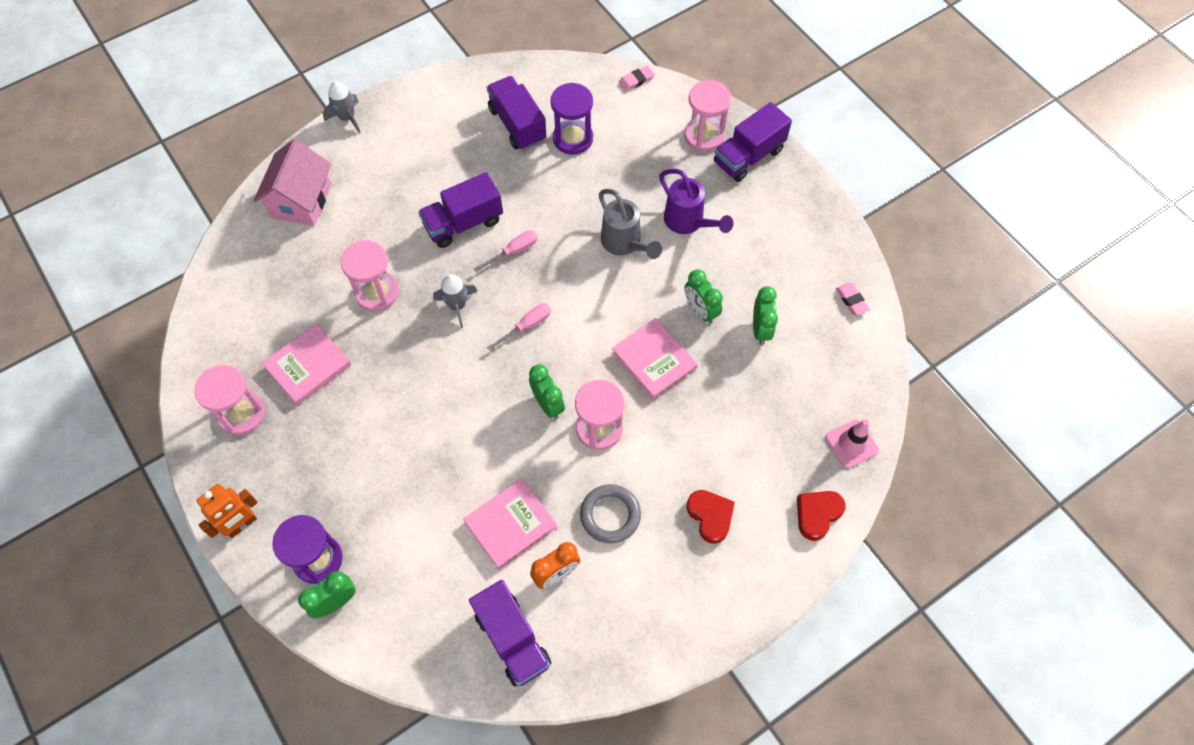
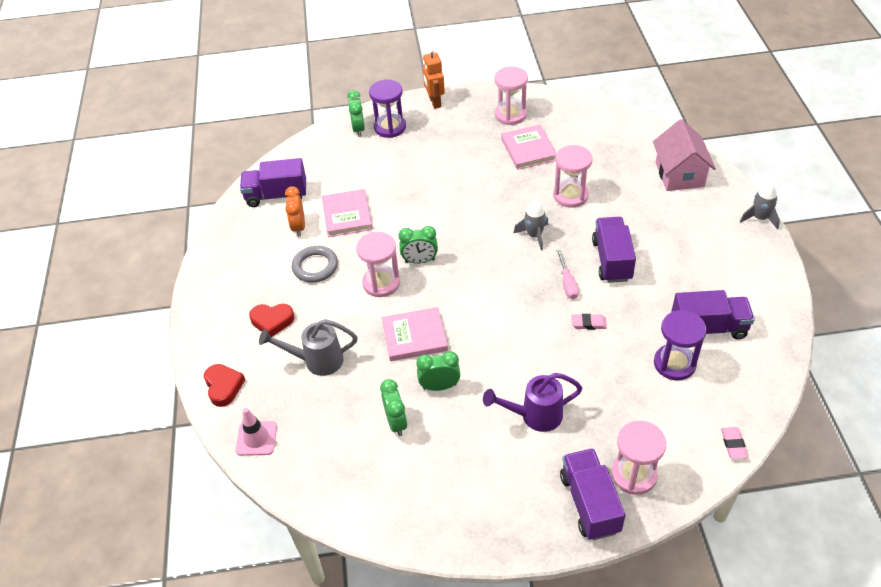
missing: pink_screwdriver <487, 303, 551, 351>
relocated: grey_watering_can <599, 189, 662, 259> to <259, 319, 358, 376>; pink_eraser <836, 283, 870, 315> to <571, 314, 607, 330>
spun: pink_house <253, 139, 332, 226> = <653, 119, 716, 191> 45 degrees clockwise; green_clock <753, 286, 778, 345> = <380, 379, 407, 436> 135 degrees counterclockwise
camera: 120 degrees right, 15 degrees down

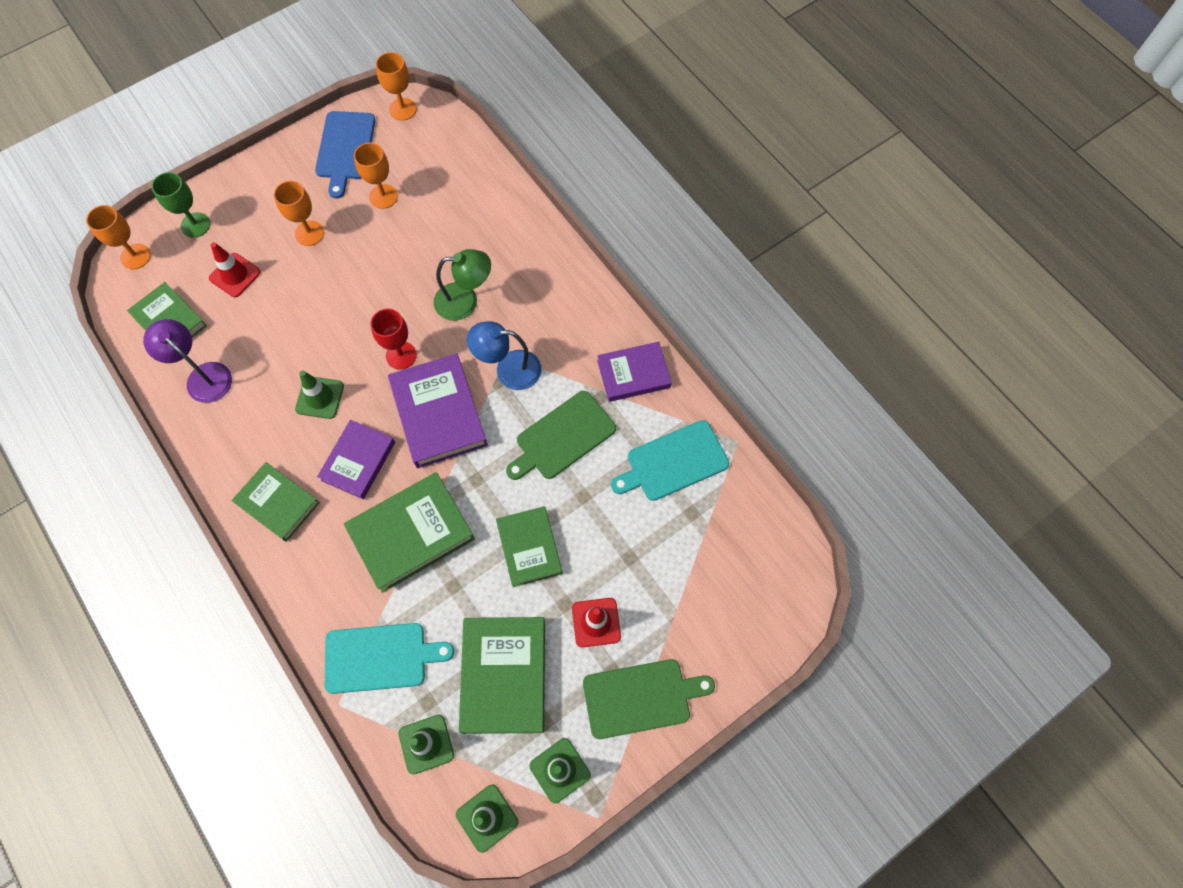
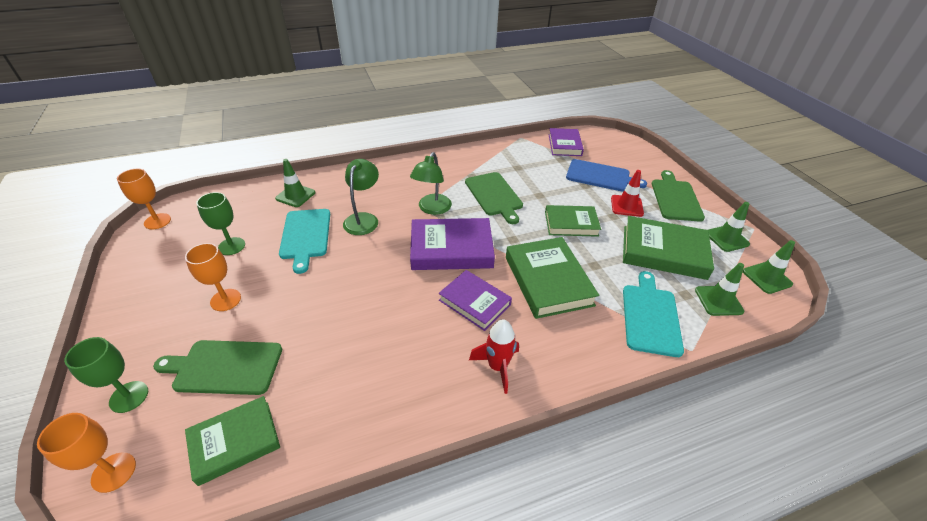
missing: red_goblet <370, 308, 417, 370>; purple_lamp <143, 319, 232, 403>
relocated: blue_cutting_board <315, 111, 376, 199> to <566, 159, 647, 192>; purple_book <597, 342, 672, 402> to <549, 128, 584, 156>; green_traffic_cone <295, 371, 344, 419> to <275, 159, 315, 207>; turquoise_cutting_board <611, 420, 729, 501> to <279, 209, 330, 274>
exchanged: red_traffic_cone <209, 242, 261, 297> to green_cutting_board <153, 340, 282, 395>; green_book <232, 462, 320, 542> to red_rocket <469, 319, 519, 394>
colour: orange_goblet <354, 142, 398, 209> to green_goblet <196, 192, 245, 255>; blue_lamp <467, 321, 541, 390> to green_lamp <410, 152, 452, 215>
camera: 75 degrees left, 25 degrees down

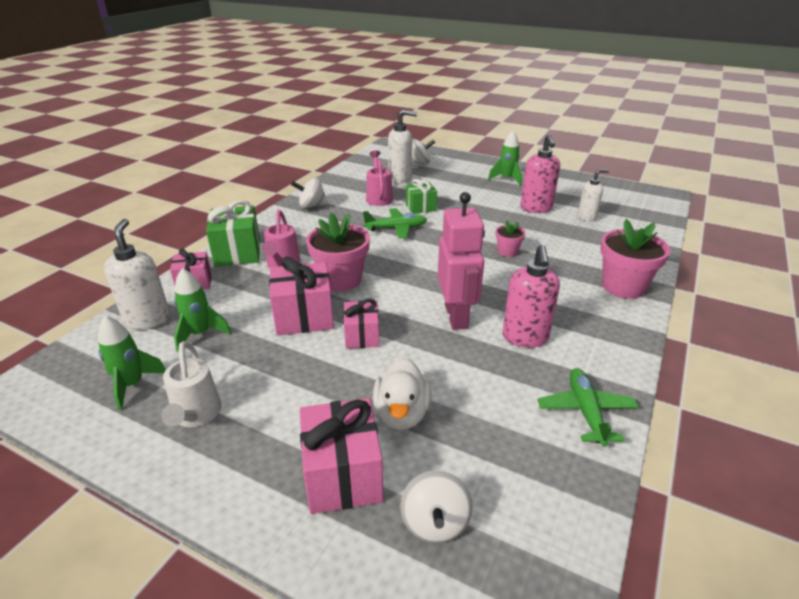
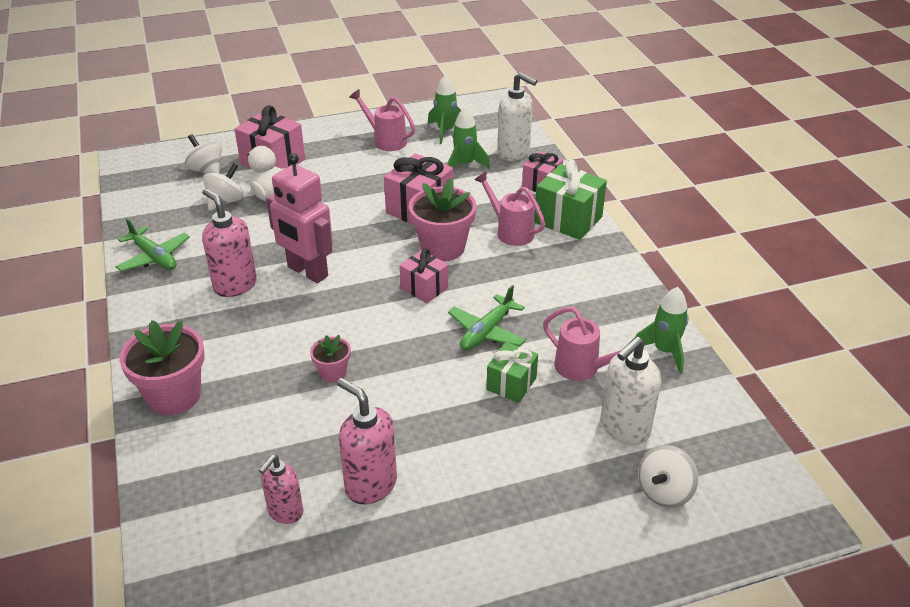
relocated: green_rocket <488, 131, 522, 186> to <635, 287, 689, 374>; white_spinning_top <291, 178, 329, 209> to <203, 163, 243, 211>; pink_gift <344, 299, 379, 349> to <400, 249, 448, 303>
colour: white_soap_dispenser <578, 169, 609, 222> to pink_soap_dispenser <259, 455, 303, 524>; white_watering_can <161, 341, 222, 427> to pink_watering_can <349, 89, 415, 151>
camera: 135 degrees right, 5 degrees up

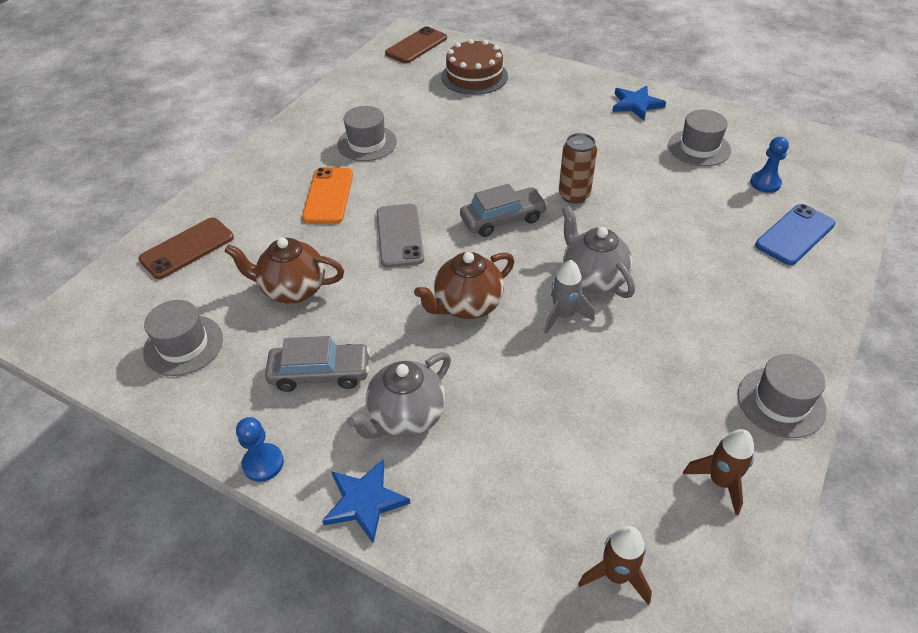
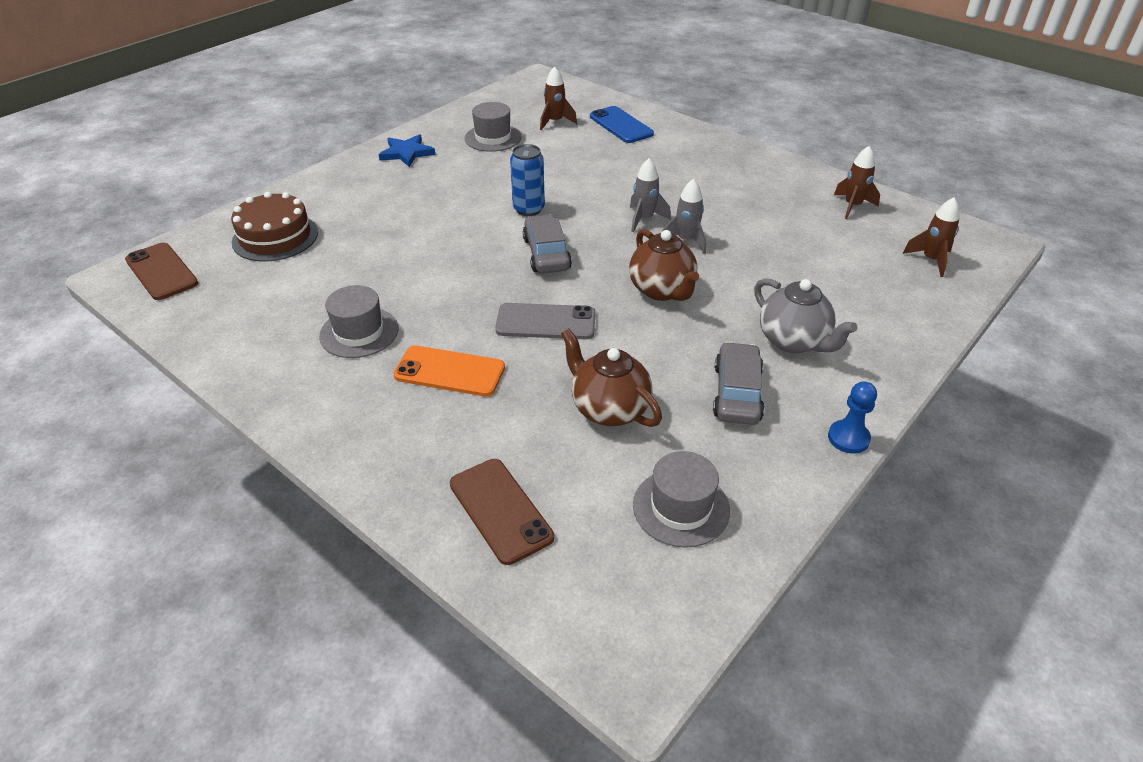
missing: grey_hat <737, 354, 826, 438>; blue_star <322, 460, 411, 543>
exchanged: blue_pawn <750, 137, 789, 193> to brown_rocket <540, 66, 577, 130>; grey_teapot <562, 206, 635, 298> to grey_rocket <630, 158, 671, 232>
colour: brown_can <559, 133, 597, 204> to blue_can <510, 144, 545, 216>
spun: brown_teapot <225, 237, 344, 303> = <561, 329, 662, 427> 120 degrees clockwise
camera: 80 degrees left, 5 degrees down

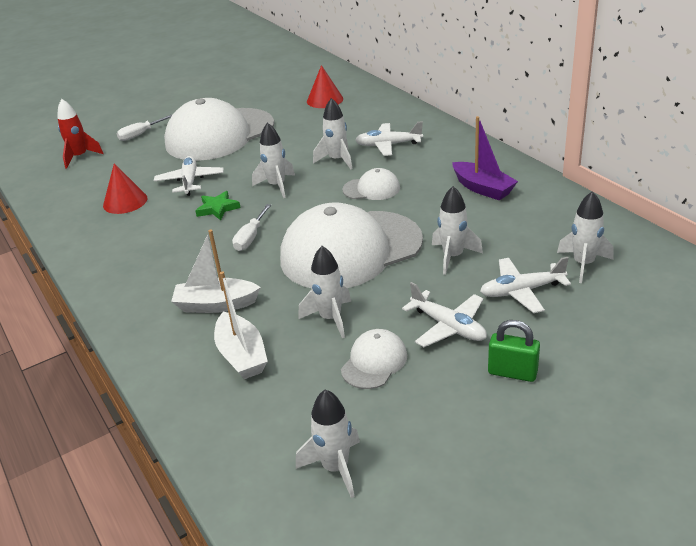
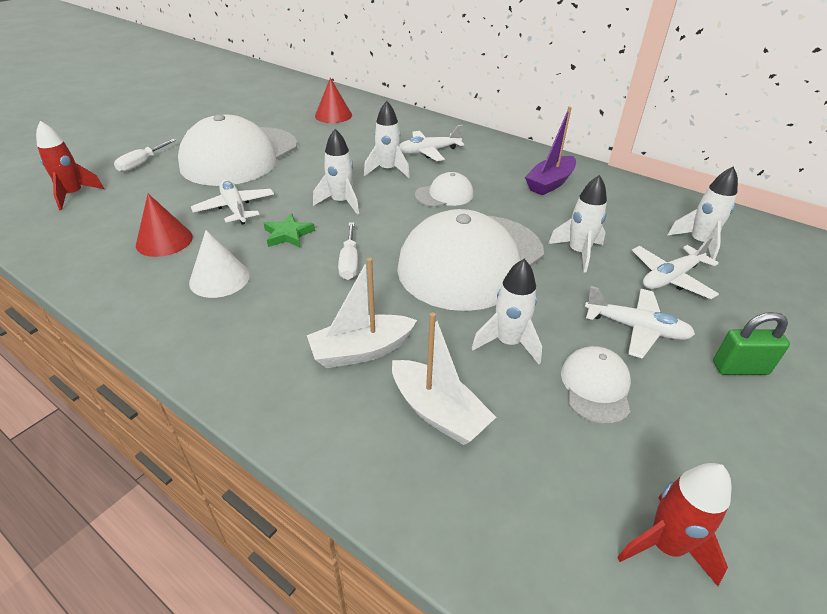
appeared: white_cone <189, 230, 250, 298>
colour: white_rocket <296, 390, 360, 498> to red_rocket <617, 463, 731, 586>
spun: purple_boat <452, 116, 518, 200> = <525, 107, 576, 195> 105 degrees clockwise
camera: 25 degrees left, 5 degrees up

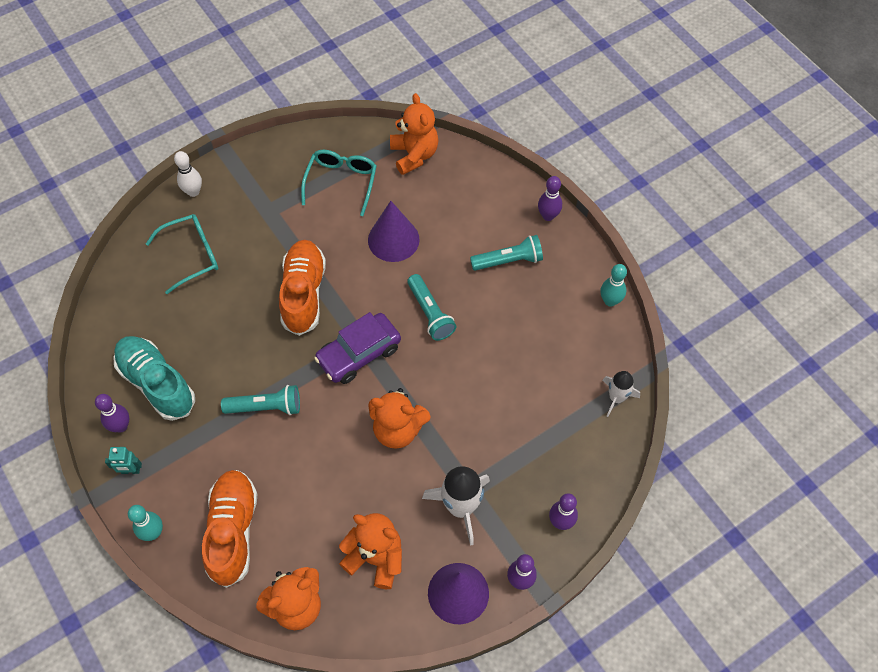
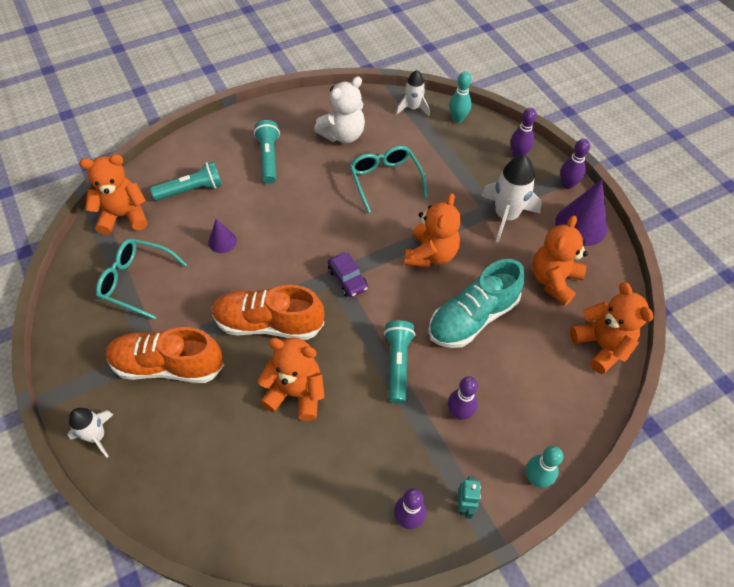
appeared: white_teddy_bear <314, 77, 365, 143>; orange_teddy_bear <258, 338, 325, 421>
relocated: purple_bowling_pin <538, 176, 562, 221> to <448, 376, 478, 420>; turquoise_glasses <146, 214, 218, 294> to <350, 146, 427, 213>; turquoise_bowling_pin <600, 264, 627, 307> to <449, 72, 471, 123>; turquoise_flashlight <407, 274, 456, 341> to <150, 161, 222, 201>; turquoise_shoe <113, 336, 195, 421> to <428, 259, 525, 348>; orange_shoe <202, 470, 258, 588> to <106, 327, 224, 383>
exchanged: white_bowling_pin <174, 151, 202, 197> to white_rocket <67, 408, 113, 458>
size: purple_cone <368, 201, 420, 262> = <208, 219, 237, 253> x0.53; purple_car <314, 312, 401, 384> = <328, 253, 368, 297> x0.59
camera: 85 degrees left, 5 degrees down

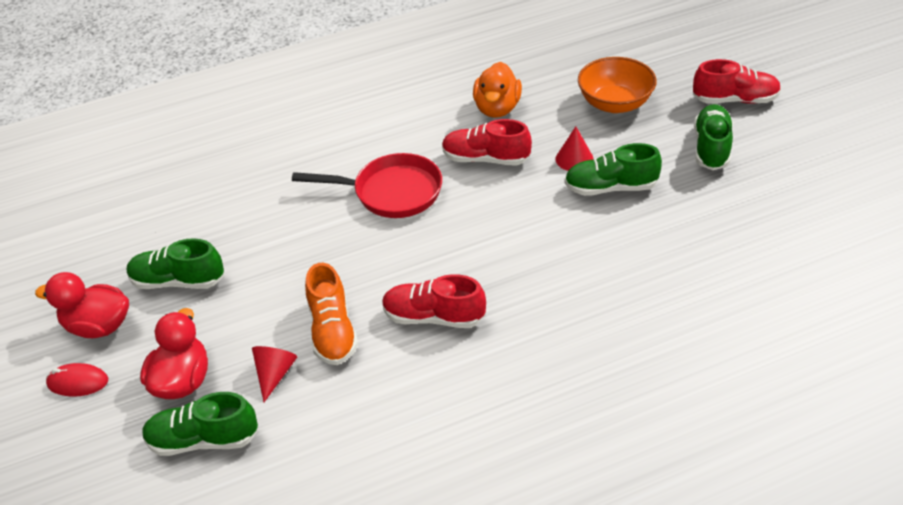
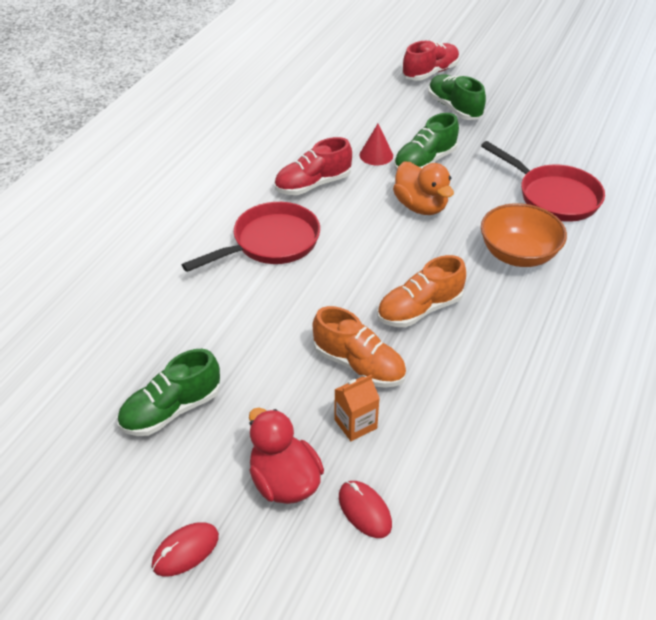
missing: red_duck <35, 272, 129, 338>
appeared: red_pan <481, 141, 605, 222>
relocated: orange_bowl <578, 57, 657, 113> to <481, 203, 567, 267>; orange_duck <473, 62, 522, 118> to <393, 162, 454, 215>
exchanged: red_cone <252, 346, 297, 402> to orange_carton <334, 375, 380, 441>; green_shoe <142, 392, 258, 456> to red_mouse <339, 481, 392, 538>
colour: red_shoe <382, 274, 486, 328> to orange_shoe <377, 255, 466, 327>
camera: 45 degrees left, 0 degrees up

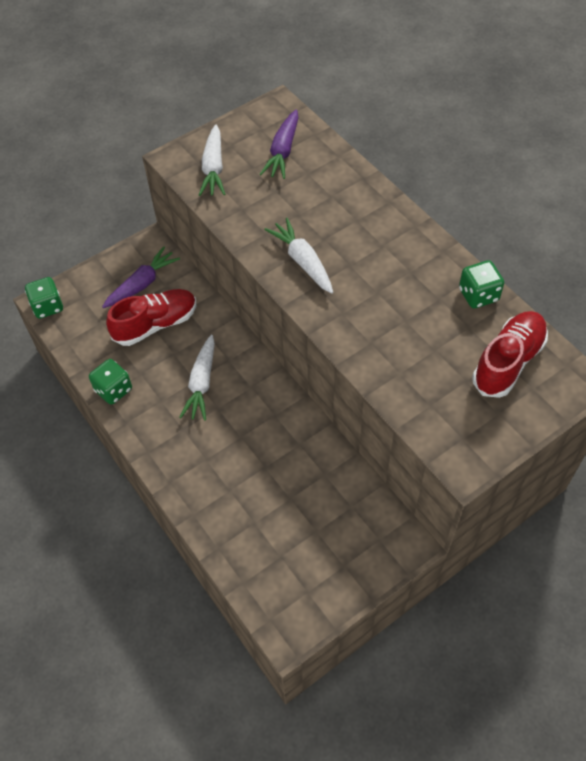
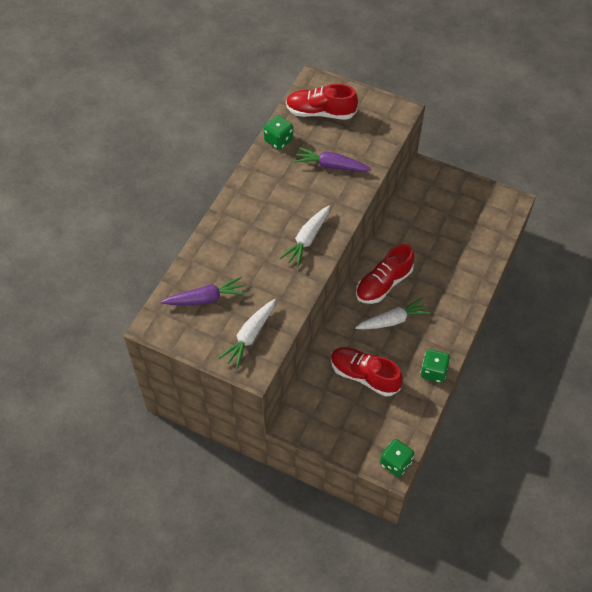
appeared: red_shoe <356, 244, 414, 304>
relocated: purple_carrot <102, 246, 180, 308> to <294, 147, 371, 172>
spun: white_carrot <199, 125, 225, 196> = <219, 299, 276, 369> 150 degrees clockwise
camera: 120 degrees left, 0 degrees up

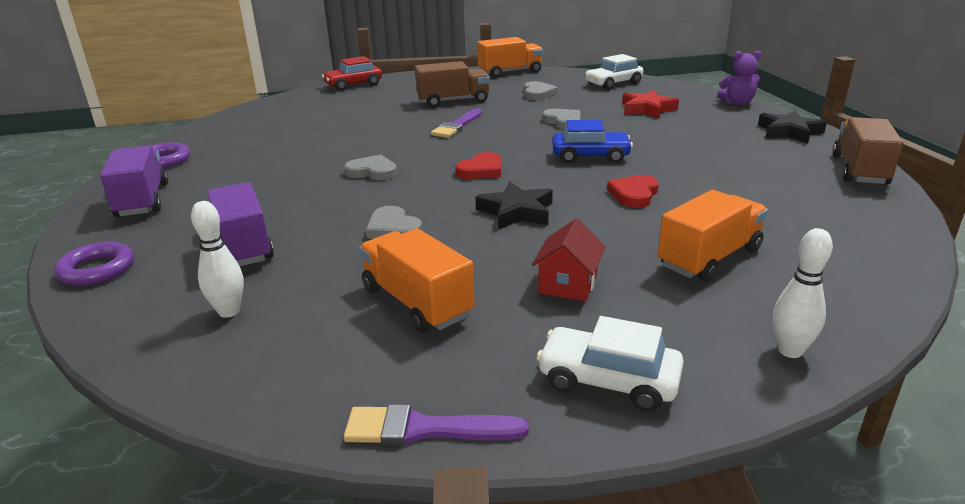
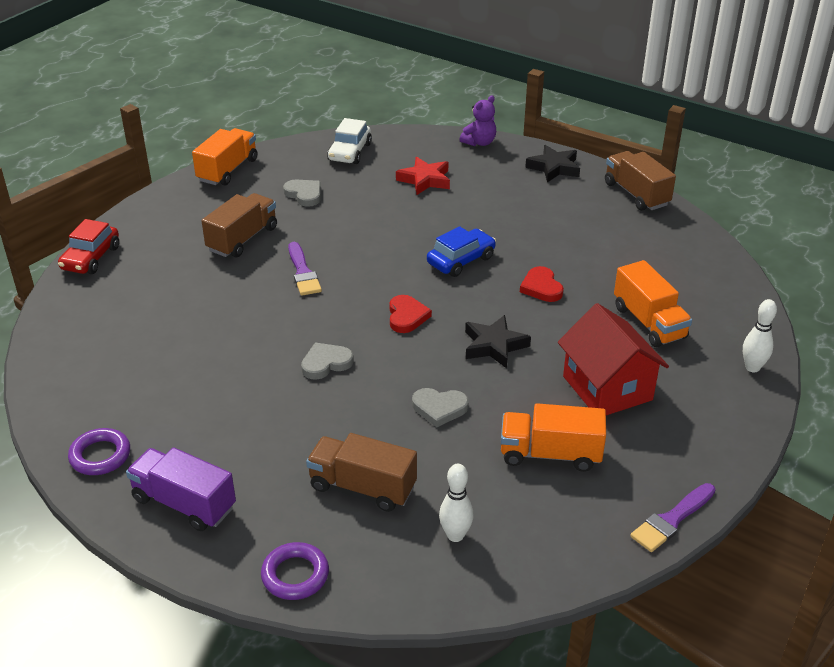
missing: grey_heart <542, 109, 580, 129>; white_car <536, 316, 684, 412>
colour: purple_truck <207, 182, 274, 266> to brown_truck <306, 433, 417, 512>
spun: orange_truck <658, 190, 768, 282> = <614, 260, 692, 347> 150 degrees clockwise
size: red_house <532, 218, 606, 302> = <558, 303, 669, 415> x1.80
camera: 45 degrees left, 10 degrees up

